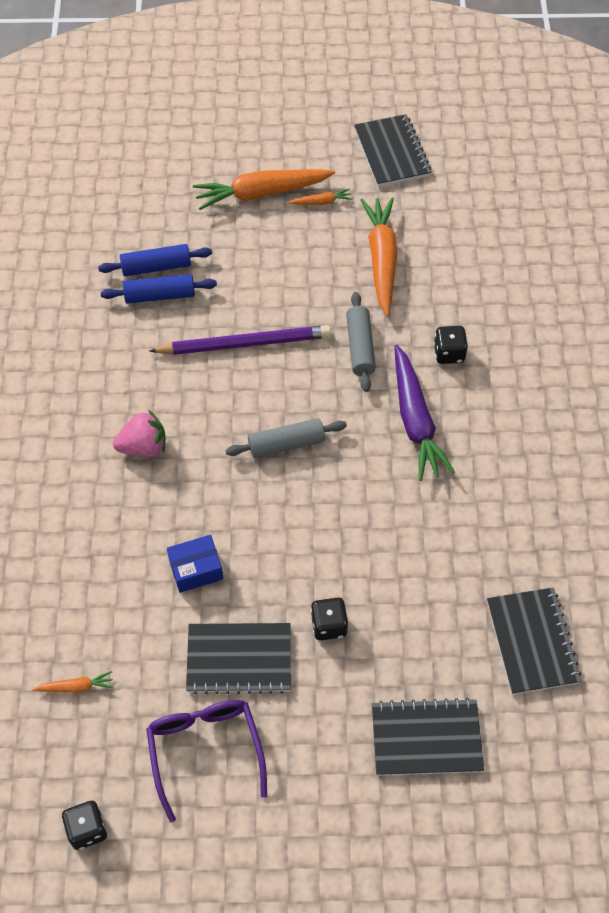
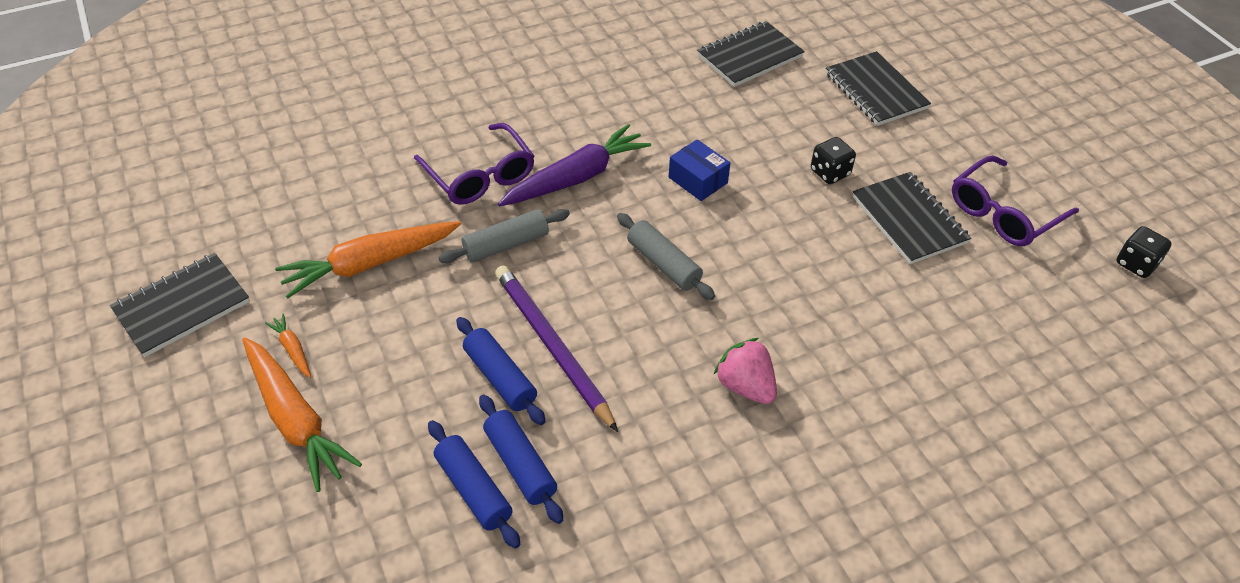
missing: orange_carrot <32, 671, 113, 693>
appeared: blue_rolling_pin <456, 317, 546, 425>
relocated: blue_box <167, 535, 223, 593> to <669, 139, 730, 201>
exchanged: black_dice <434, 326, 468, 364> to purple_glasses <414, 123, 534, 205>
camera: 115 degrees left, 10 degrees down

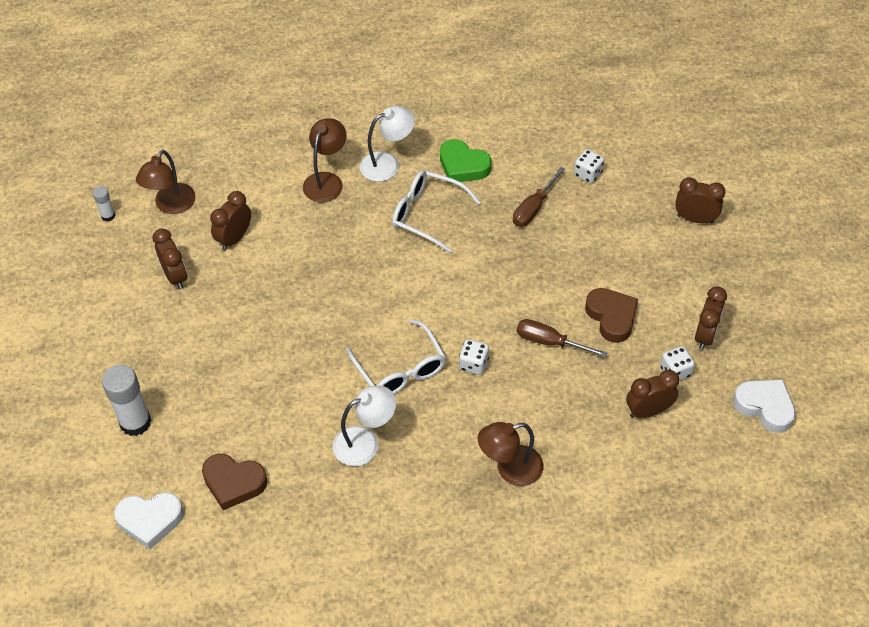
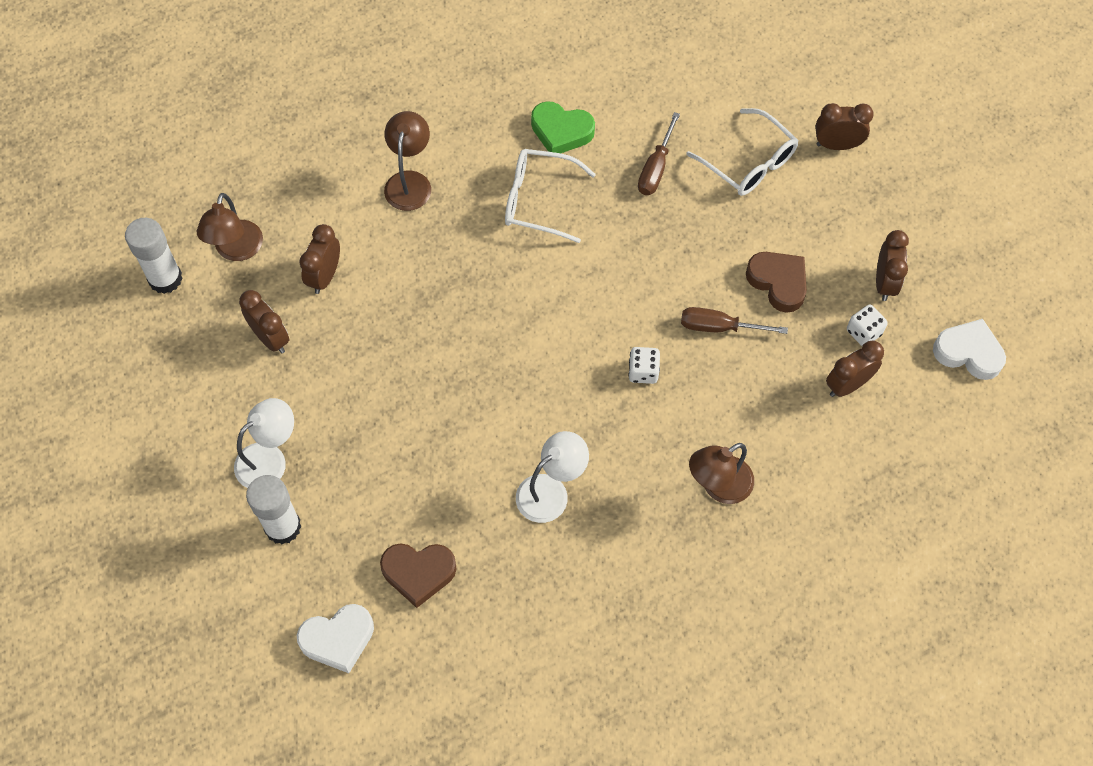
missing: white_dice <574, 149, 604, 183>
relocated: white_lamp <360, 106, 415, 182> to <234, 398, 294, 488>; white_glasses <346, 319, 446, 394> to <686, 108, 798, 196>
size: white_glue_stick <93, 186, 115, 222> = <125, 218, 183, 294> x1.99
camera: 15 degrees left, 10 degrees up

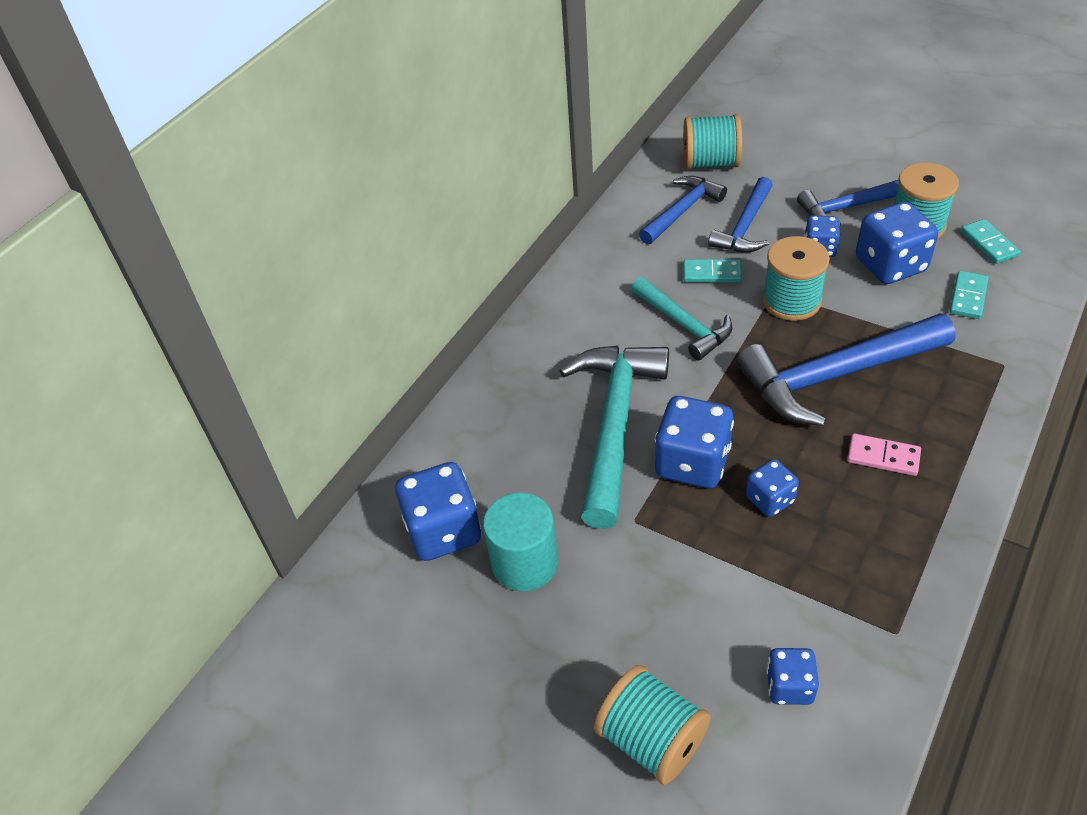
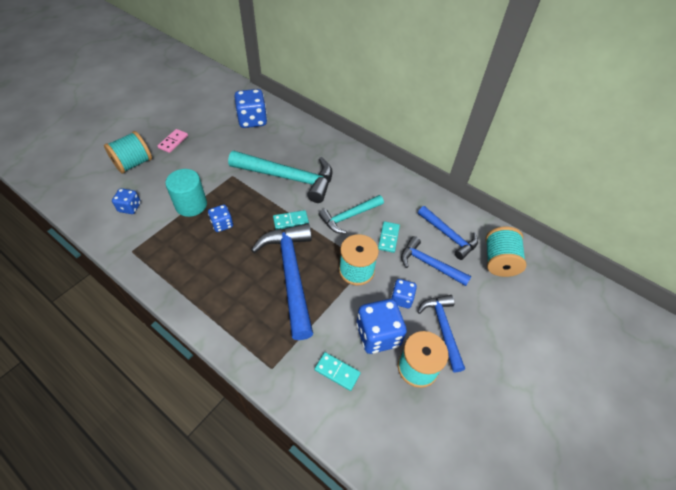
missing: blue_dice <655, 396, 734, 488>
relocated: turquoise_domino <961, 219, 1021, 264> to <273, 210, 309, 230>; pink_domino <847, 434, 921, 476> to <158, 129, 188, 153>; turquoise_cylinder <483, 492, 558, 592> to <165, 169, 207, 217>
camera: 90 degrees right, 5 degrees up

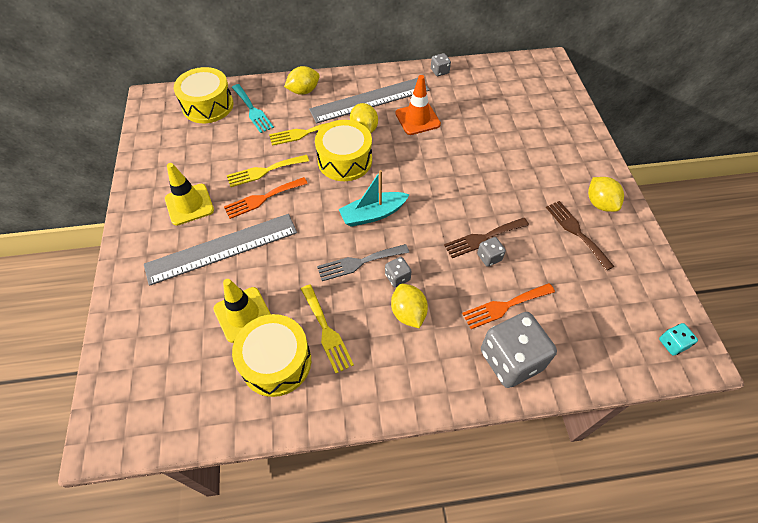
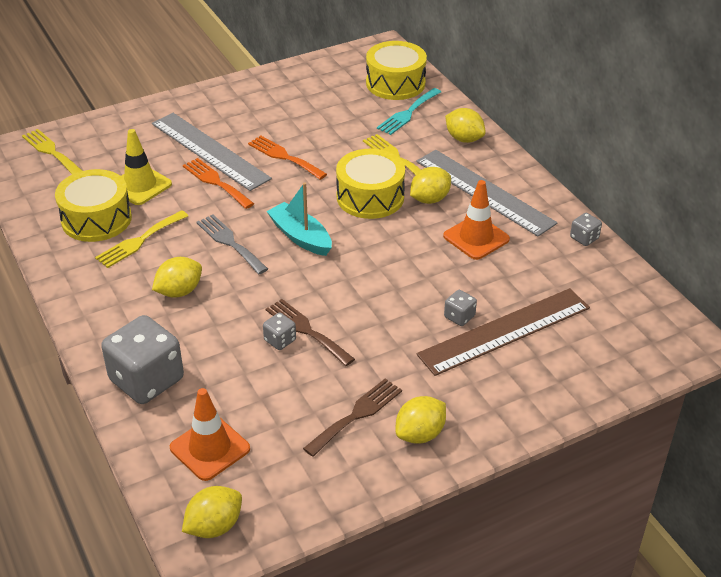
missing: yellow_traffic_cone <165, 163, 214, 226>
appeared: brown_ruler <417, 288, 590, 376>; orange_traffic_cone <170, 388, 250, 481>
relocated: yellow_fork <227, 155, 309, 187> to <22, 129, 82, 174>; grey_dice <385, 257, 411, 287> to <444, 290, 477, 326>; orange_fork <462, 283, 555, 329> to <183, 158, 254, 209>
exchanged: turquoise_dice <659, 323, 698, 356> to yellow_lemon <182, 486, 242, 538>
camera: 70 degrees right, 15 degrees down

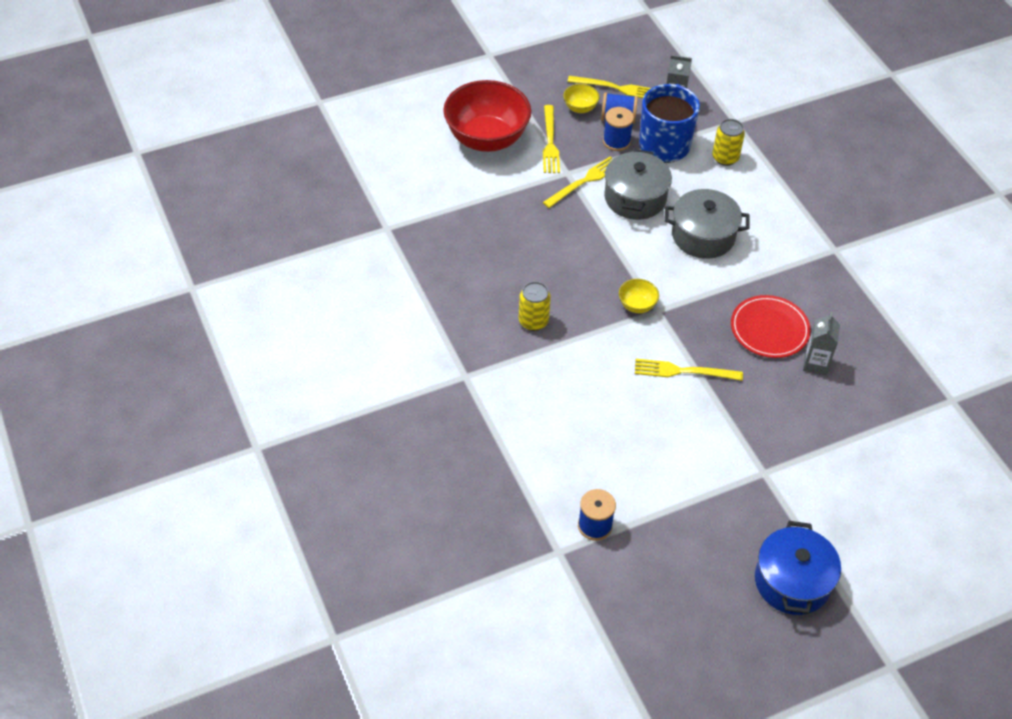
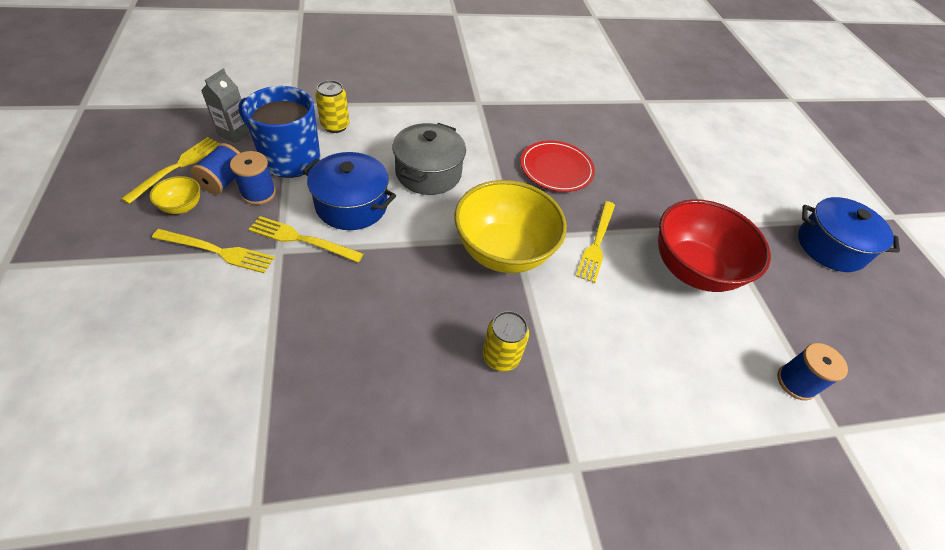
missing: grey_carton <803, 312, 840, 375>
relocated: red_bowl <443, 80, 531, 152> to <658, 199, 771, 292>
colour: grey_pot <604, 149, 672, 220> to blue_pot <302, 152, 396, 230>
spun: yellow_fork <543, 156, 612, 208> = <248, 216, 364, 263> 45 degrees counterclockwise
size: yellow_bowl <619, 279, 659, 313> = <455, 180, 567, 273> x2.36
camera: 80 degrees left, 0 degrees up

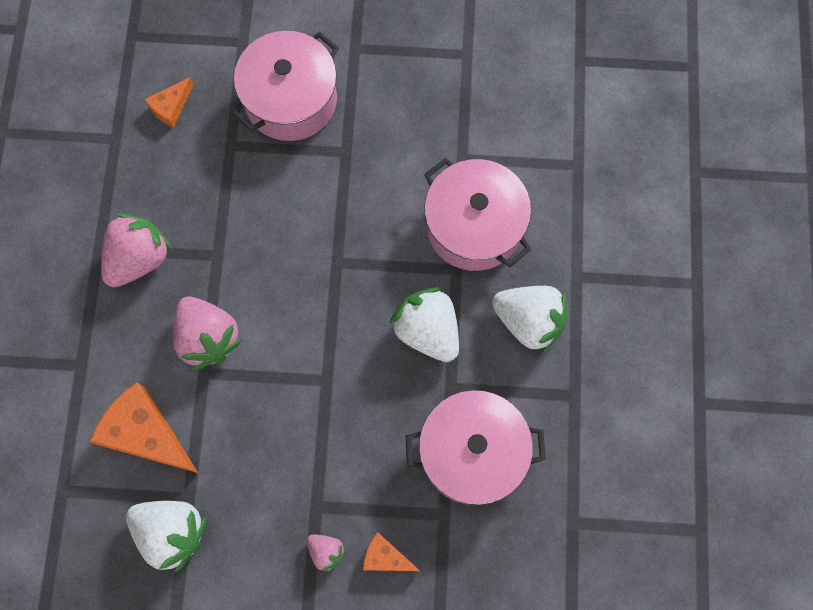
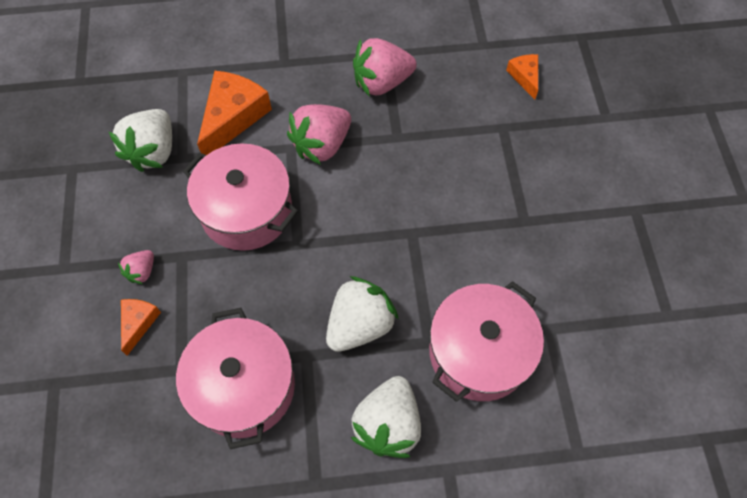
relocated: pink_pot <232, 31, 339, 141> to <183, 143, 298, 251>
spun: orange_cheese <145, 77, 193, 127> = <506, 54, 538, 99> 45 degrees clockwise; pink_strawberry <101, 213, 172, 287> = <353, 38, 417, 97> 135 degrees clockwise
camera: 80 degrees right, 10 degrees down

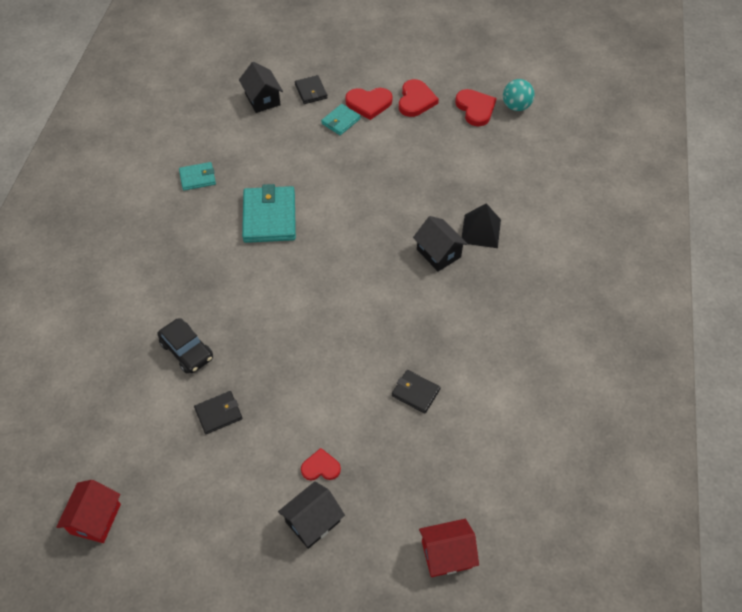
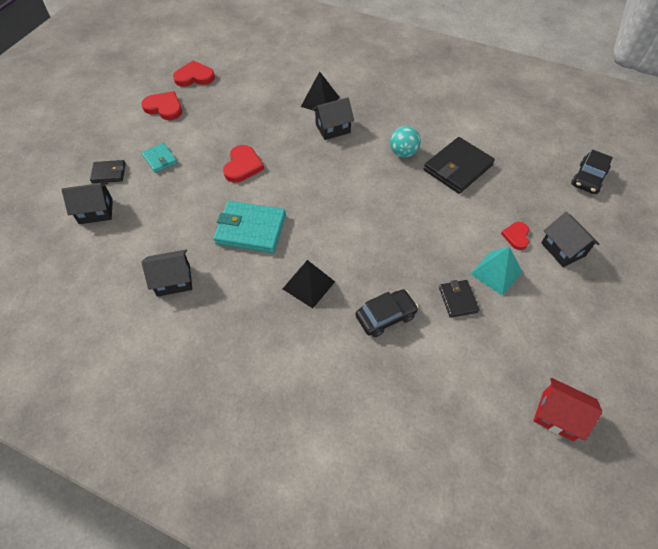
appeared: turquoise_pyramid <471, 247, 522, 296>; black_pyramid <283, 260, 335, 308>
relocated: turquoise_ball <503, 79, 535, 111> to <390, 126, 421, 158>; red_heart <345, 88, 393, 120> to <223, 145, 264, 182>
exchanged: turquoise_wallet <179, 162, 216, 191> to black_house <141, 249, 192, 297>; red_house <419, 519, 479, 577> to black_car <571, 150, 613, 194>
size: black_wallet <392, 370, 441, 414> = <424, 137, 495, 194> x1.83
camera: 75 degrees left, 0 degrees up

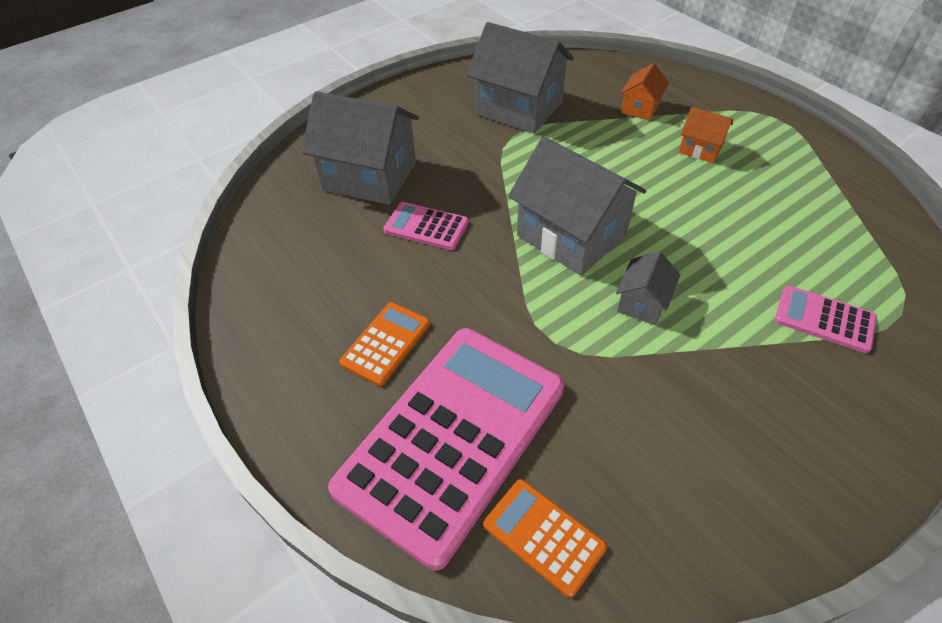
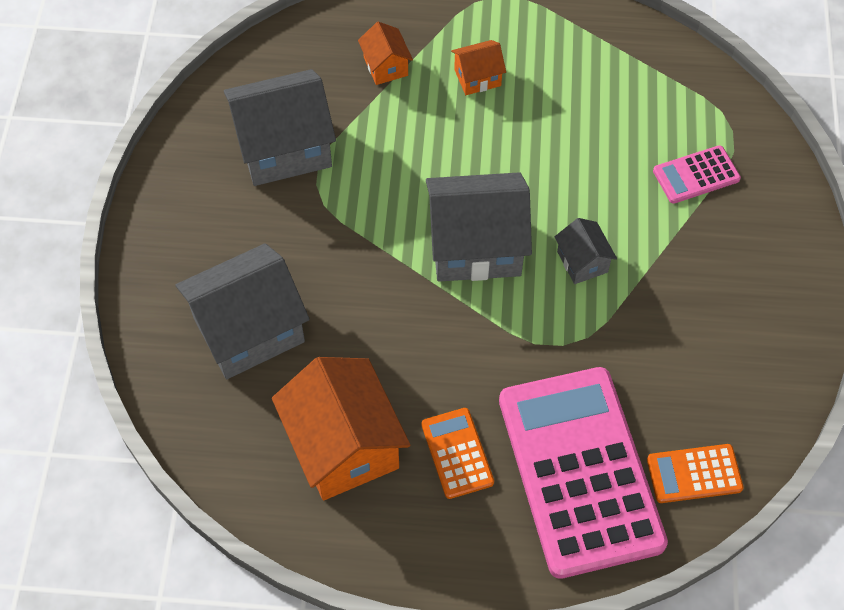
missing: pink_calculator <384, 202, 469, 250>
appeared: orange_house <272, 357, 410, 501>
camera: 50 degrees left, 10 degrees up

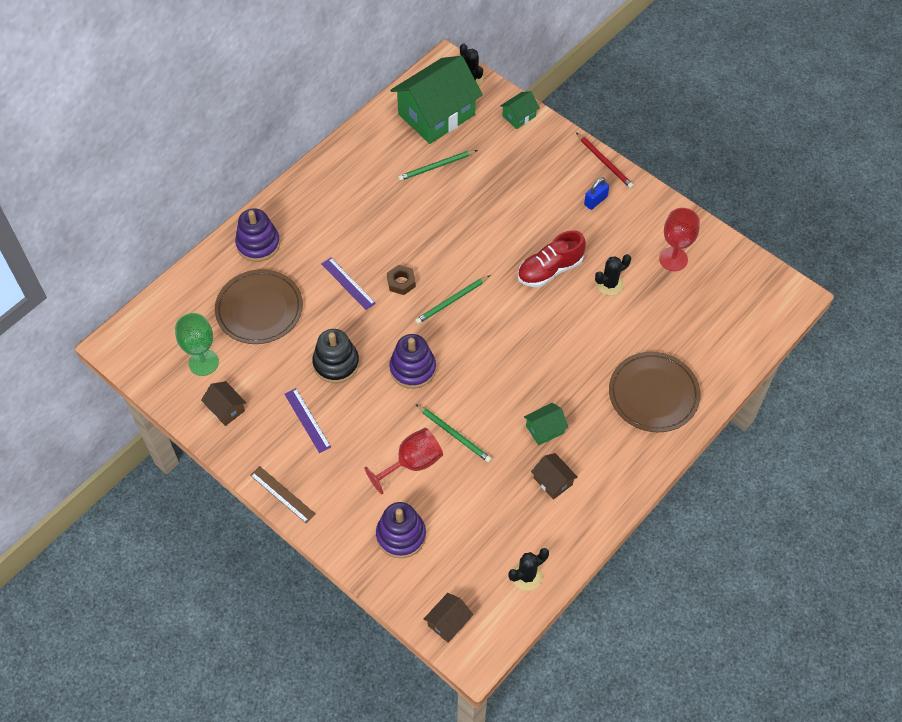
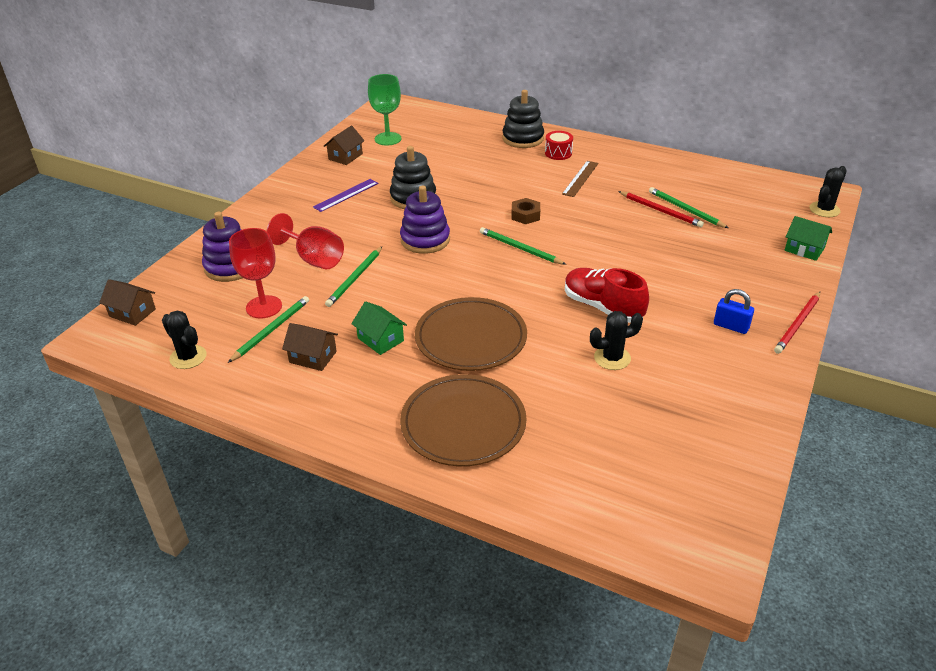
missing: green_house <390, 56, 483, 144>; purple_ruler <322, 257, 376, 310>
appeared: red_drum <545, 131, 573, 160>; red_pencil <618, 191, 704, 227>; green_pencil <228, 296, 309, 363>
relocated: red_goblet <659, 208, 700, 271> to <229, 228, 282, 319>; brown_plate <215, 269, 303, 344> to <415, 297, 527, 371>; brown_ruler <250, 466, 316, 524> to <562, 161, 598, 197>
colour: purple_stacking_toy <235, 208, 280, 262> to black_stacking_toy <503, 90, 544, 148>
spun: black_cactus <595, 254, 631, 295> = <590, 311, 643, 370> 60 degrees counterclockwise; brown_house <531, 453, 578, 500> = <282, 323, 338, 371> 75 degrees clockwise
camera: 75 degrees right, 20 degrees down

